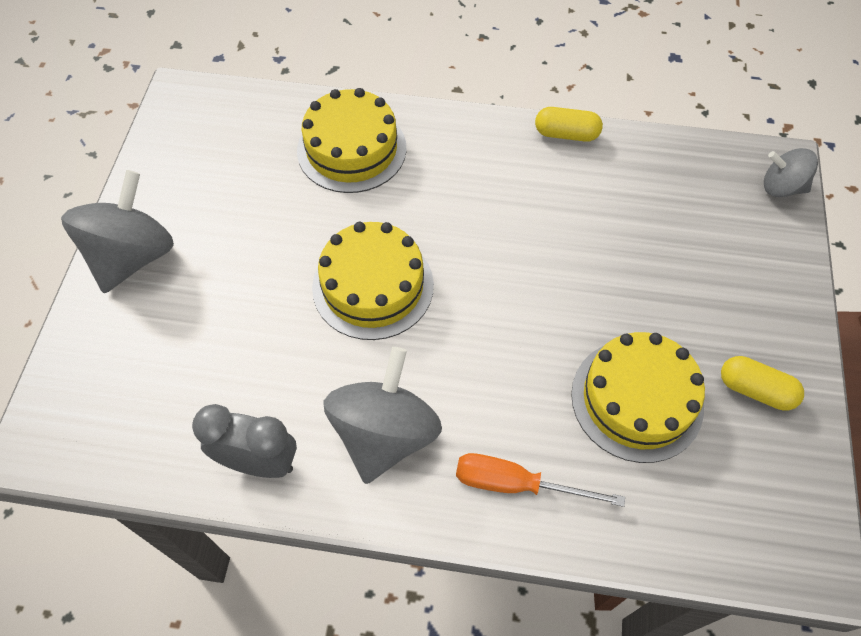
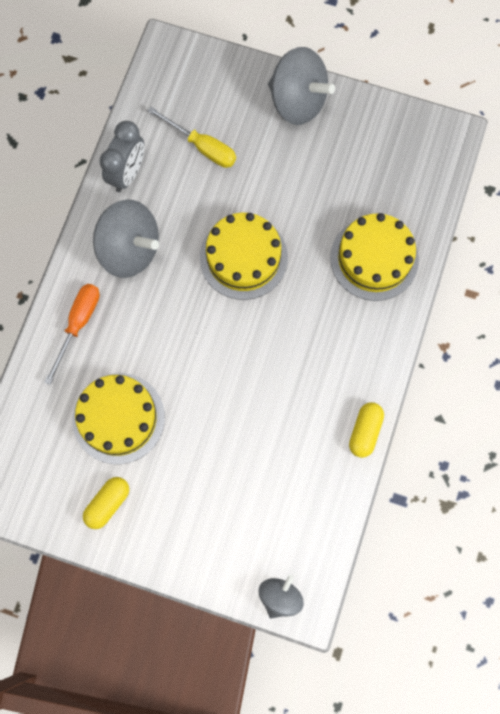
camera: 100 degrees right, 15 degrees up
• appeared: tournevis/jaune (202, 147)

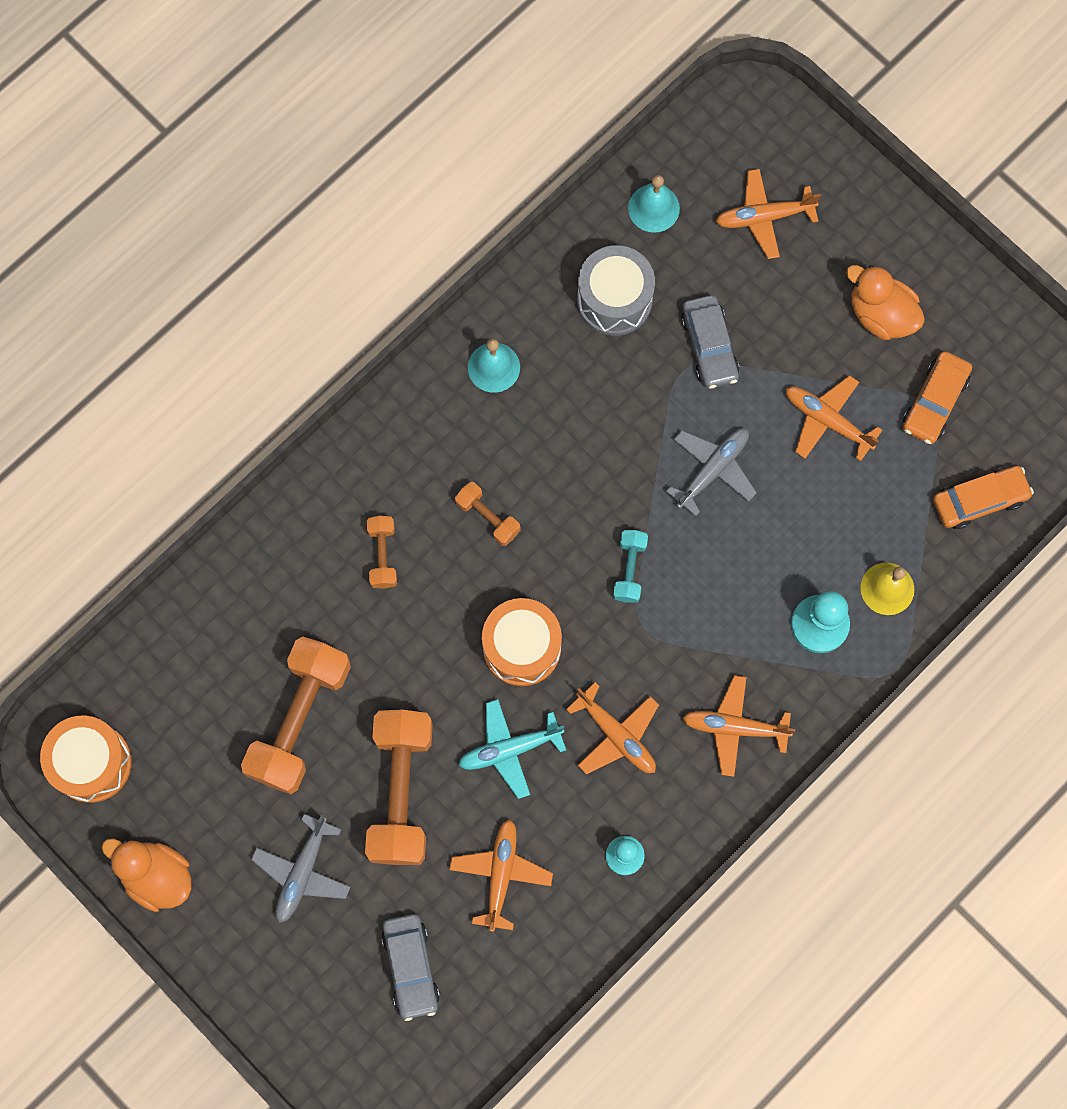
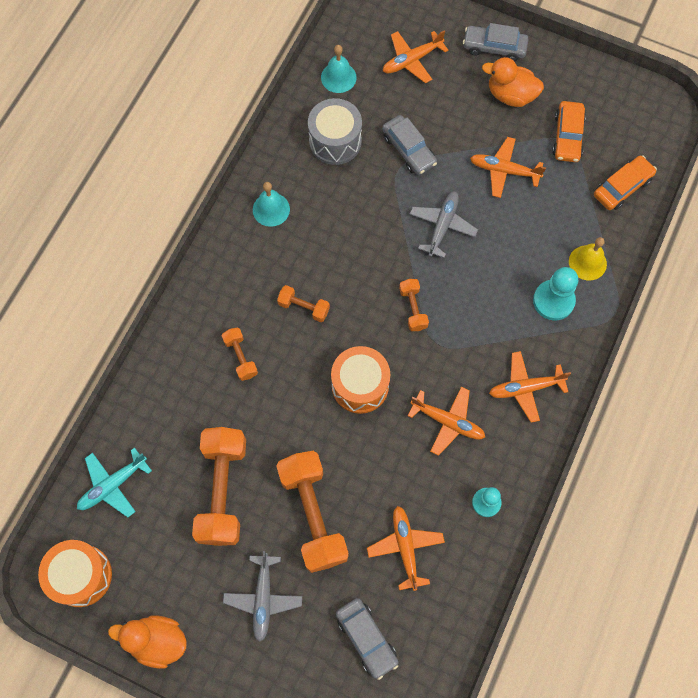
camera: 20 degrees left, 5 degrees down
• relocated: avion/turquoise (509, 749) to (113, 485)
• colour: haltère/turquoise (629, 569) to haltère/orange (413, 308)
• appeared: voiture/gris (494, 47)

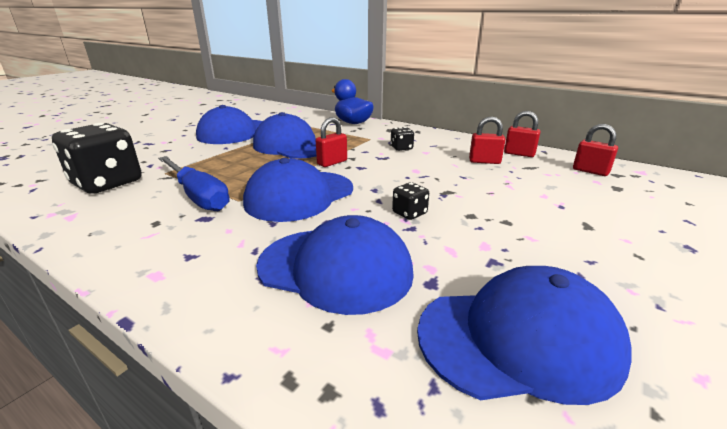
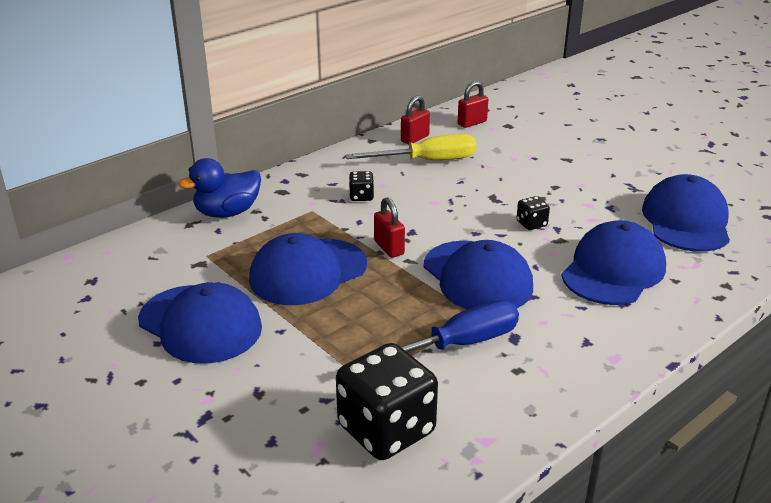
camera: 75 degrees left, 5 degrees up
• exchanged: cadenas/rouge (484, 161) to tournevis/jaune (427, 161)

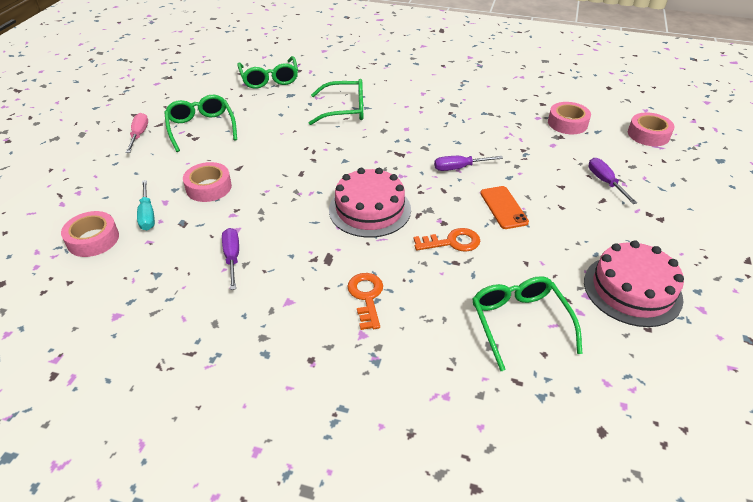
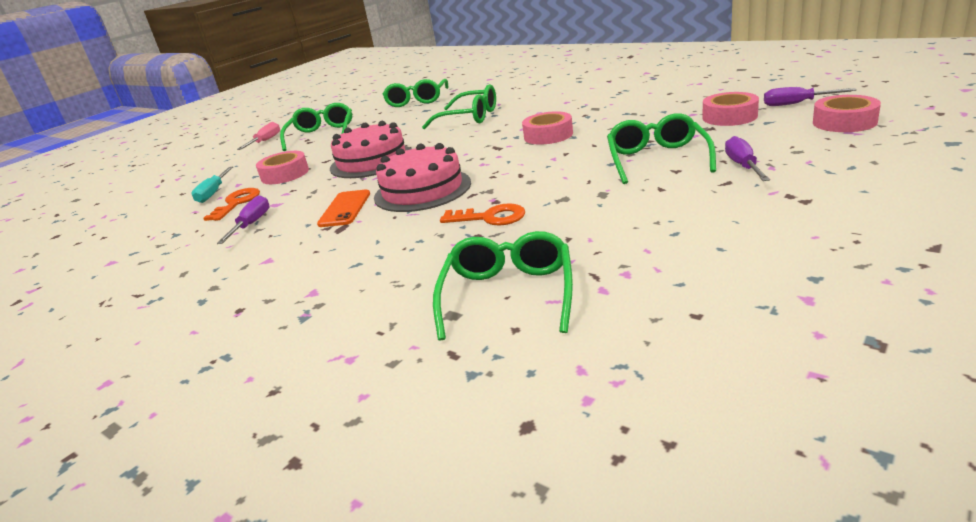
camera: 25 degrees right, 15 degrees down
• relocated: clé/orange (366, 297) to (236, 203)
• relocated: téléphone/orange (503, 207) to (345, 209)
• relocated: gâteau/rose (632, 290) to (372, 161)
• relocated: ruban adhésif/rose (93, 239) to (548, 135)
• appeared: lunettes/vert (657, 159)
• relocated: tournevis/violet (459, 168) to (796, 104)

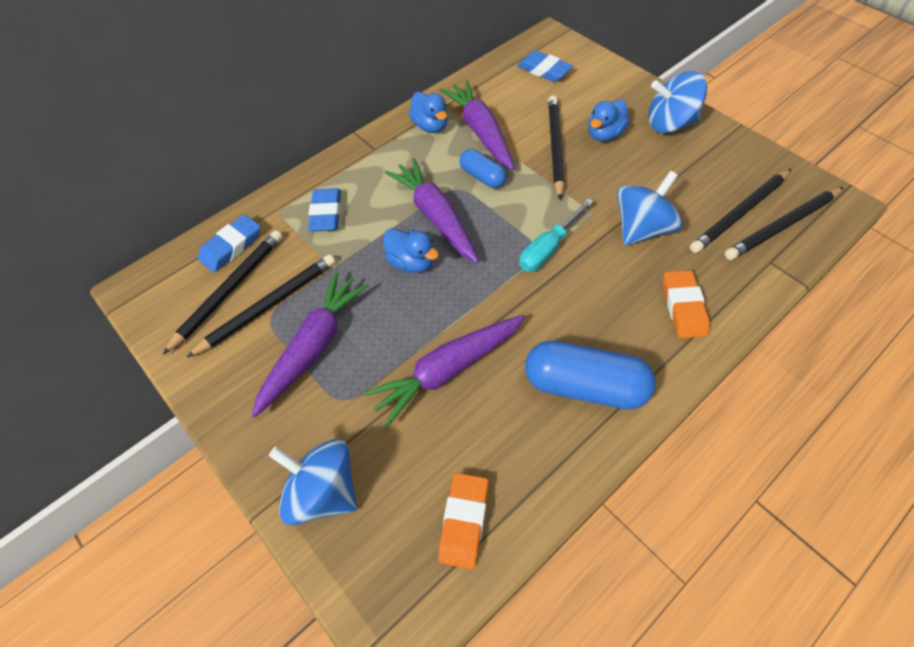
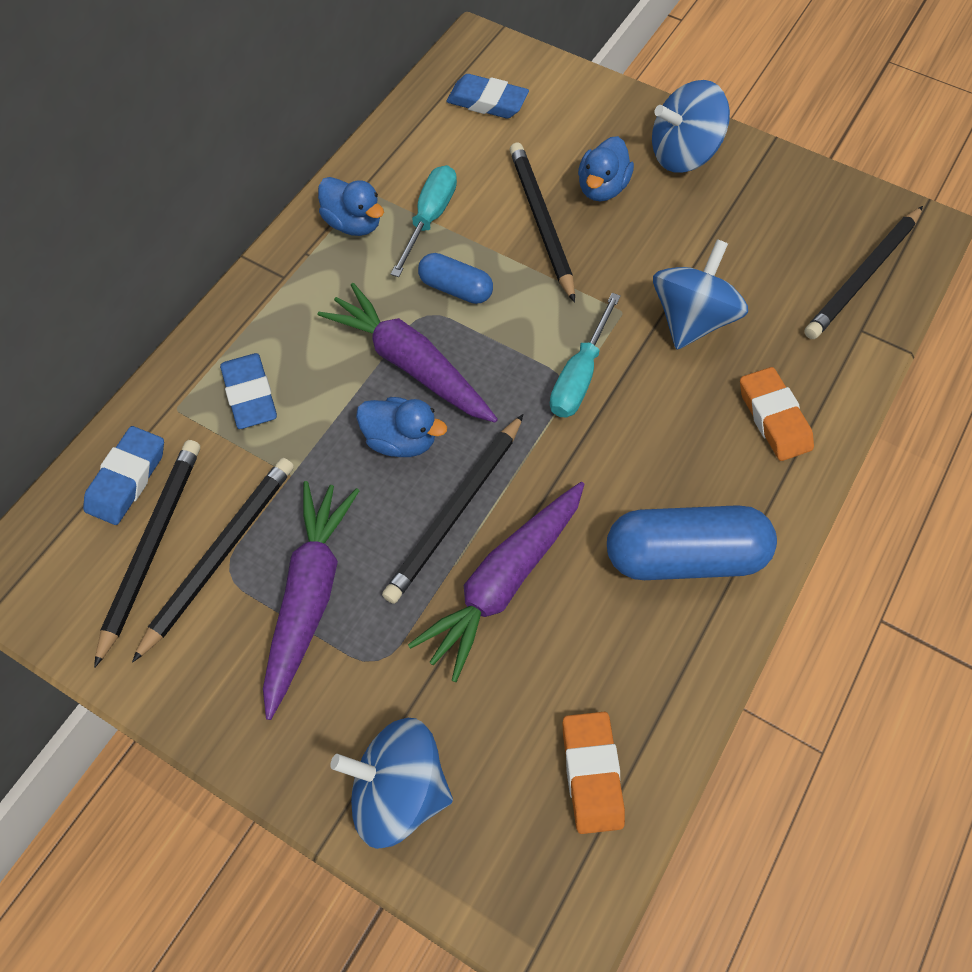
camera: 20 degrees left, 5 degrees up
• relocated: crayon/noir (740, 213) to (456, 511)
• exchanged: carotte/violet (480, 132) to tournevis/turquoise (429, 219)

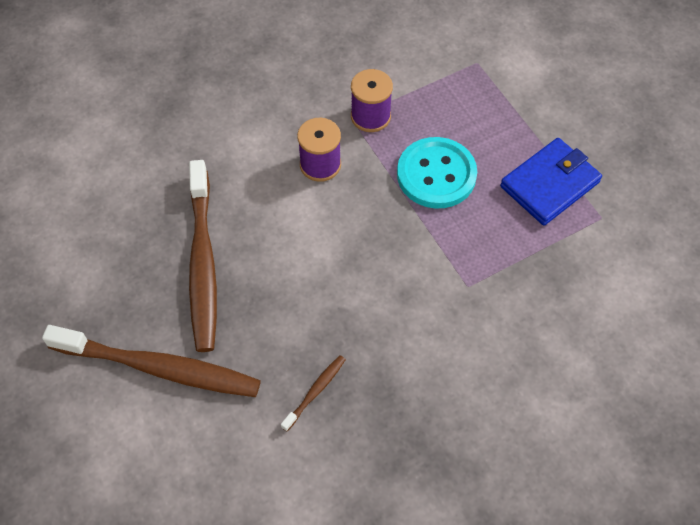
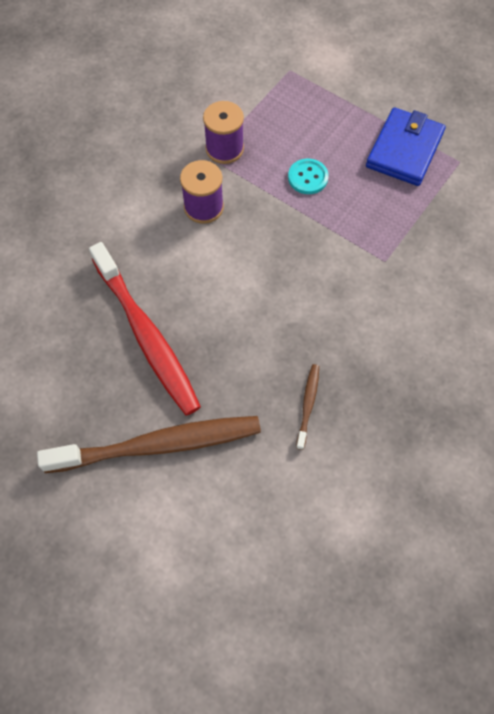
camera: 25 degrees left, 5 degrees up
• colour: brosse à dents/marron (203, 263) to brosse à dents/rouge (146, 335)
• size: bouton/turquoise (436, 174) = (308, 177) x0.54

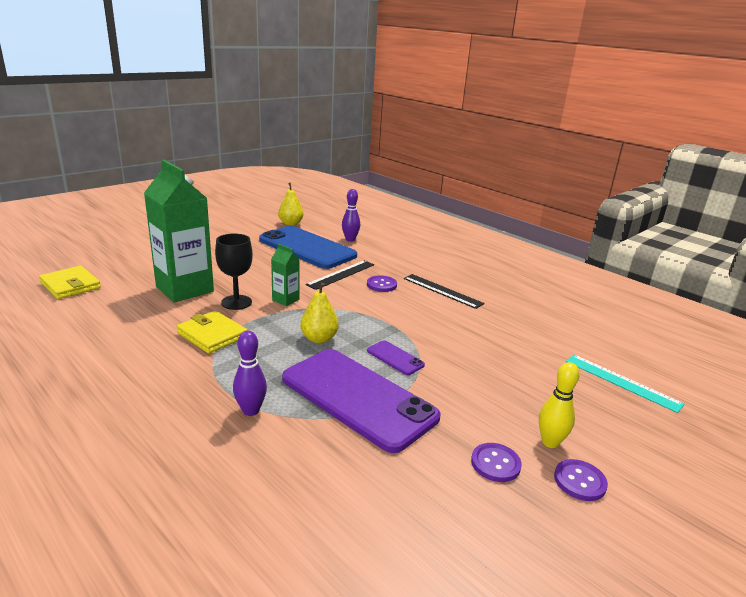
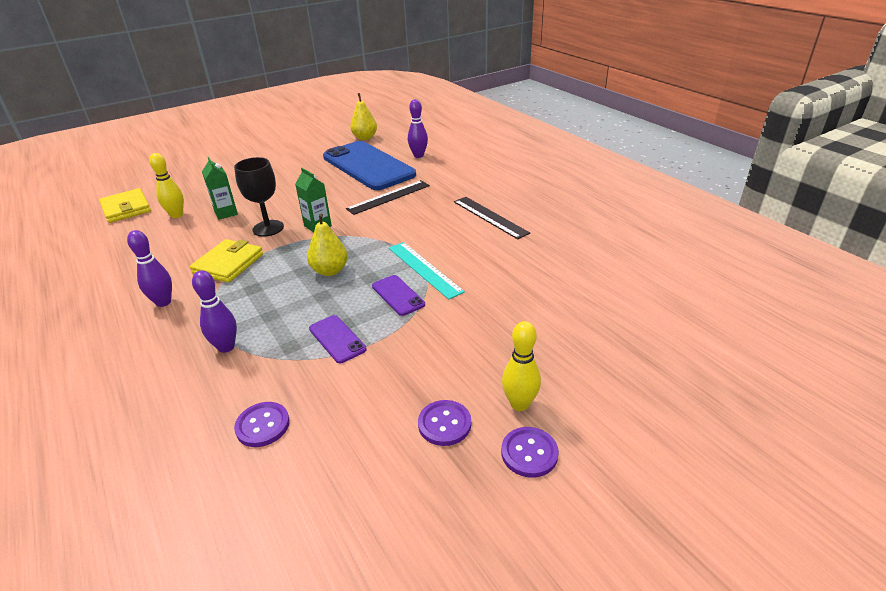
camera: 15 degrees right, 10 degrees up
• appeared: quille/violet (163, 302)
• appeared: quille/jaune (176, 215)
• spun: portefeuille/jaune (212, 335) = (228, 264) 60 degrees clockwise
• size: brique de lait/vert (184, 289) = (226, 213) x0.45
• relocated: bouton/violet (381, 285) to (263, 425)
• size: téléphone/violet (358, 398) = (337, 339) x0.41
• relocated: règle/turquoise (622, 382) to (424, 269)

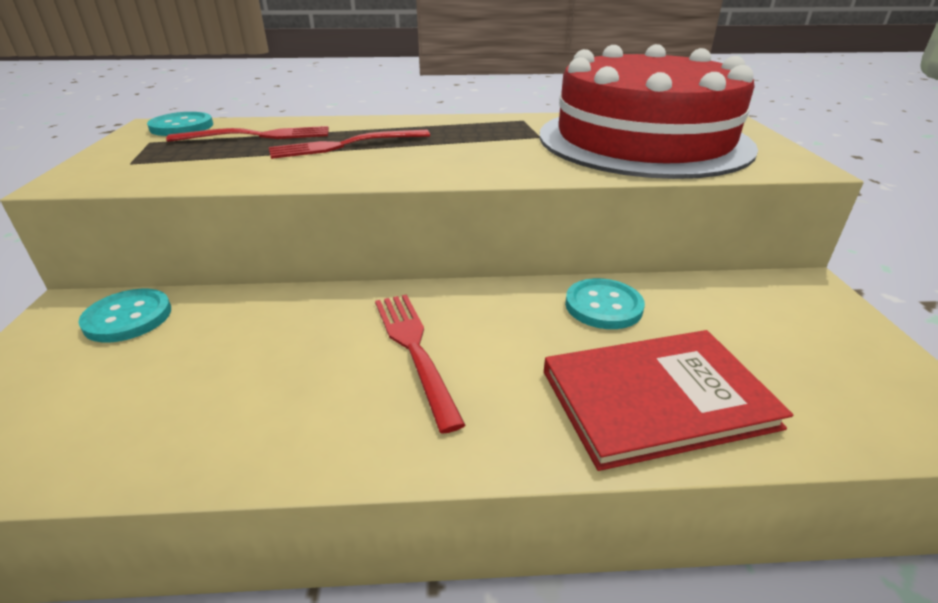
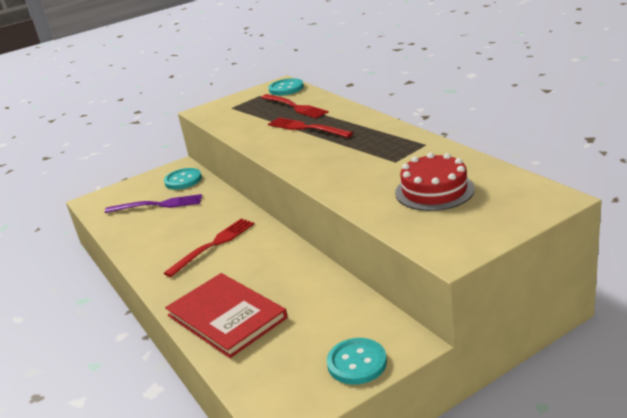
camera: 65 degrees right, 5 degrees down
• appeared: fourchette/violet (158, 205)
• relocated: bouton/turquoise (603, 306) to (357, 363)
• size: gâteau/rouge (643, 140) = (434, 190) x0.46

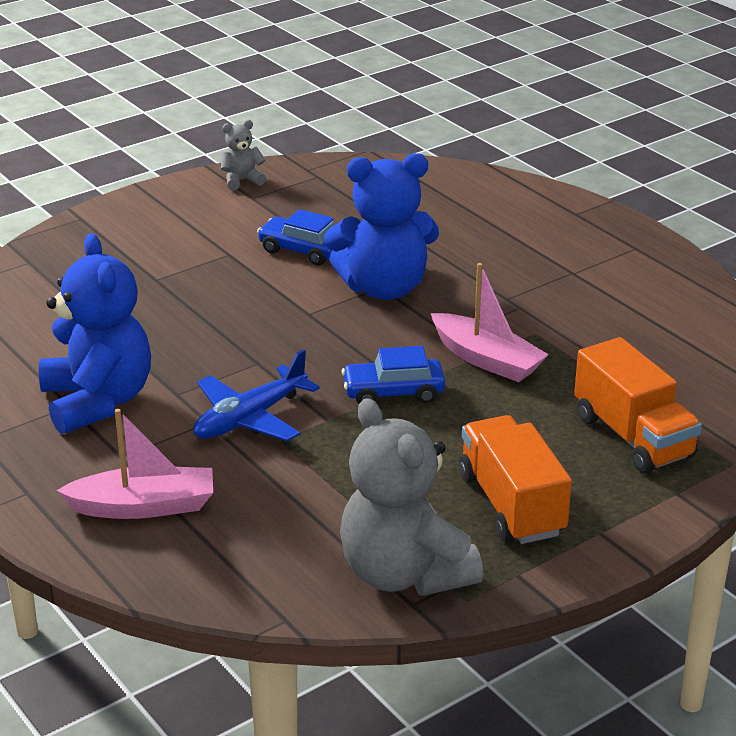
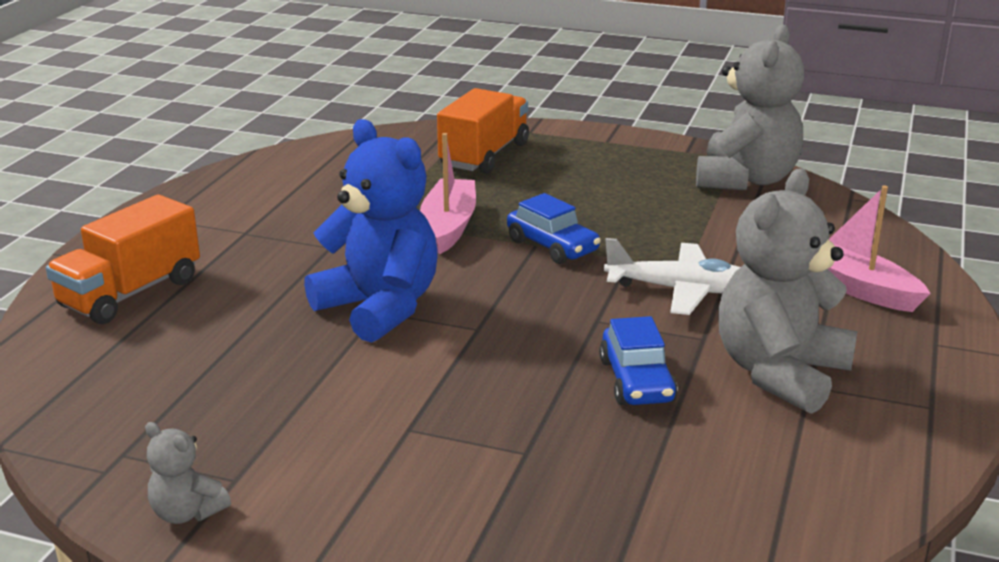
camera: 125 degrees left, 5 degrees down
• relocated: camion/orange (511, 504) to (130, 293)
• relocated: voiture/bleu (302, 251) to (636, 381)
• colour: avion/bleu (250, 418) to avion/blanc (681, 290)
• colour: ours en peluche/bleu (97, 401) to ours en peluche/gris (780, 373)

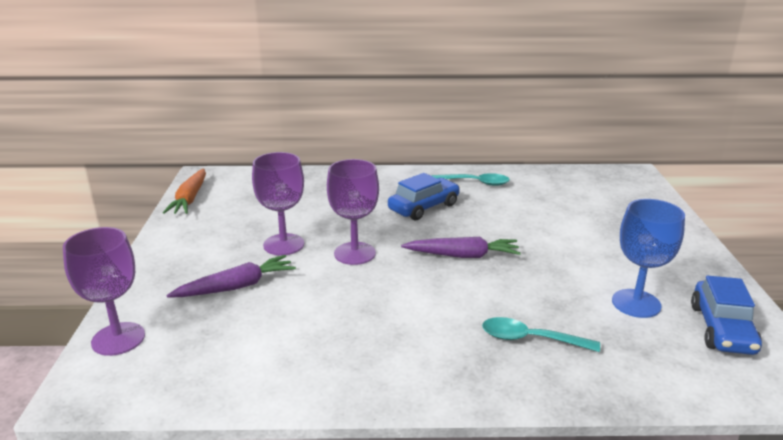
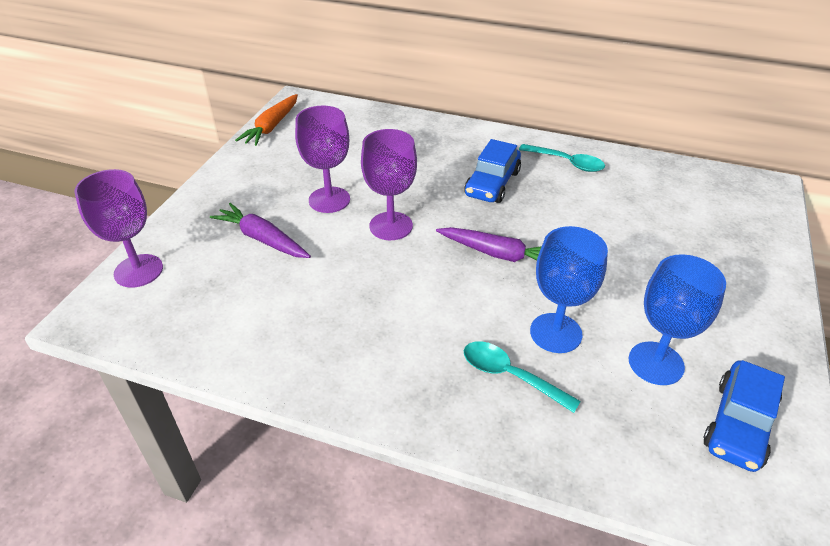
camera: 20 degrees right, 15 degrees up
• spun: carotte/violet (236, 287) = (262, 239) 135 degrees counterclockwise
• spun: voiture/bleu (424, 207) = (492, 183) 135 degrees clockwise
• appeared: verre à pied/bleu (555, 333)

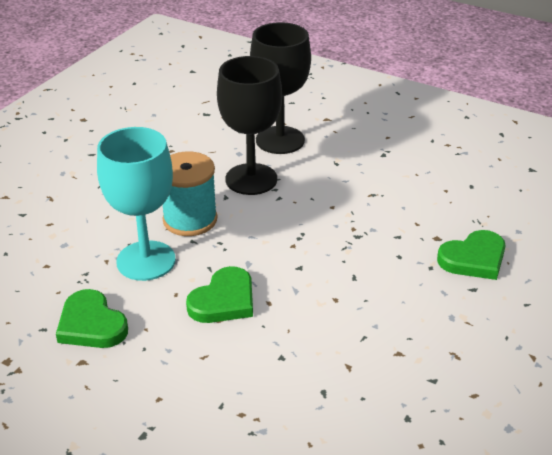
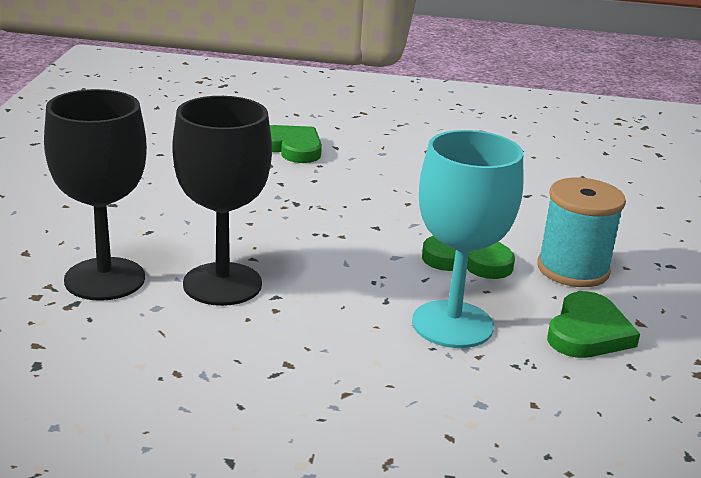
camera: 115 degrees left, 10 degrees down
• relocated: bobine/turquoise (190, 220) to (573, 269)

